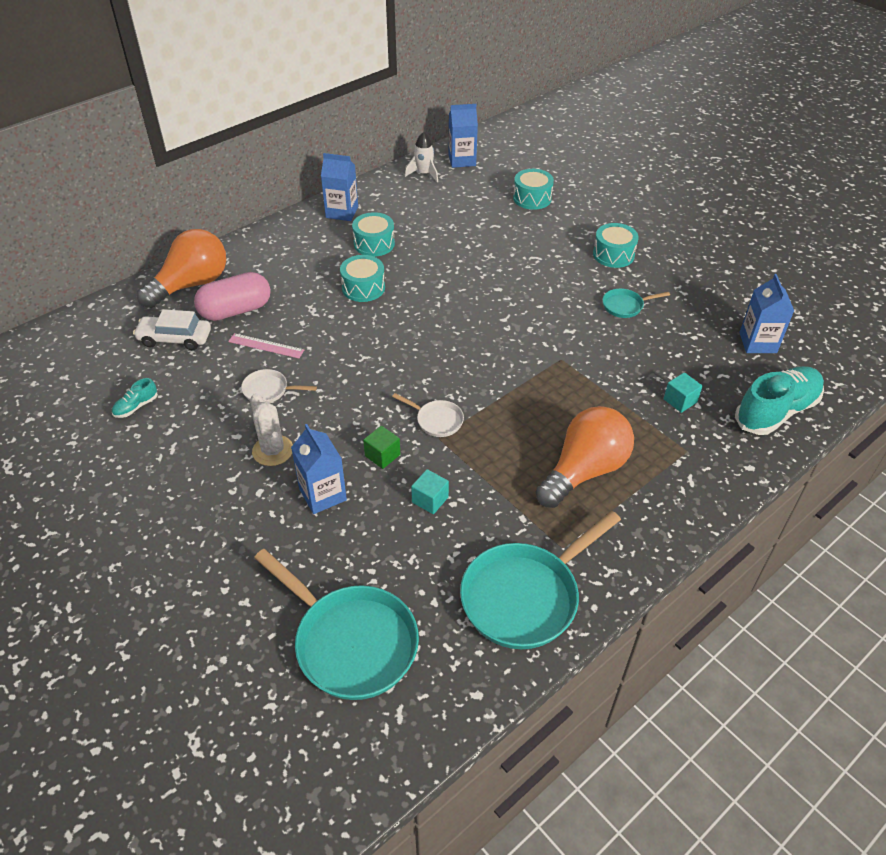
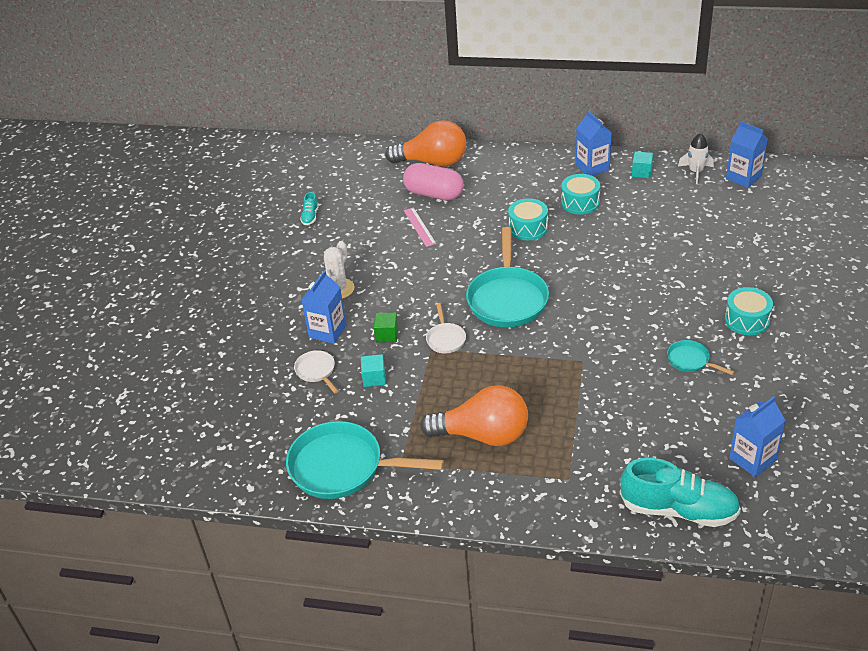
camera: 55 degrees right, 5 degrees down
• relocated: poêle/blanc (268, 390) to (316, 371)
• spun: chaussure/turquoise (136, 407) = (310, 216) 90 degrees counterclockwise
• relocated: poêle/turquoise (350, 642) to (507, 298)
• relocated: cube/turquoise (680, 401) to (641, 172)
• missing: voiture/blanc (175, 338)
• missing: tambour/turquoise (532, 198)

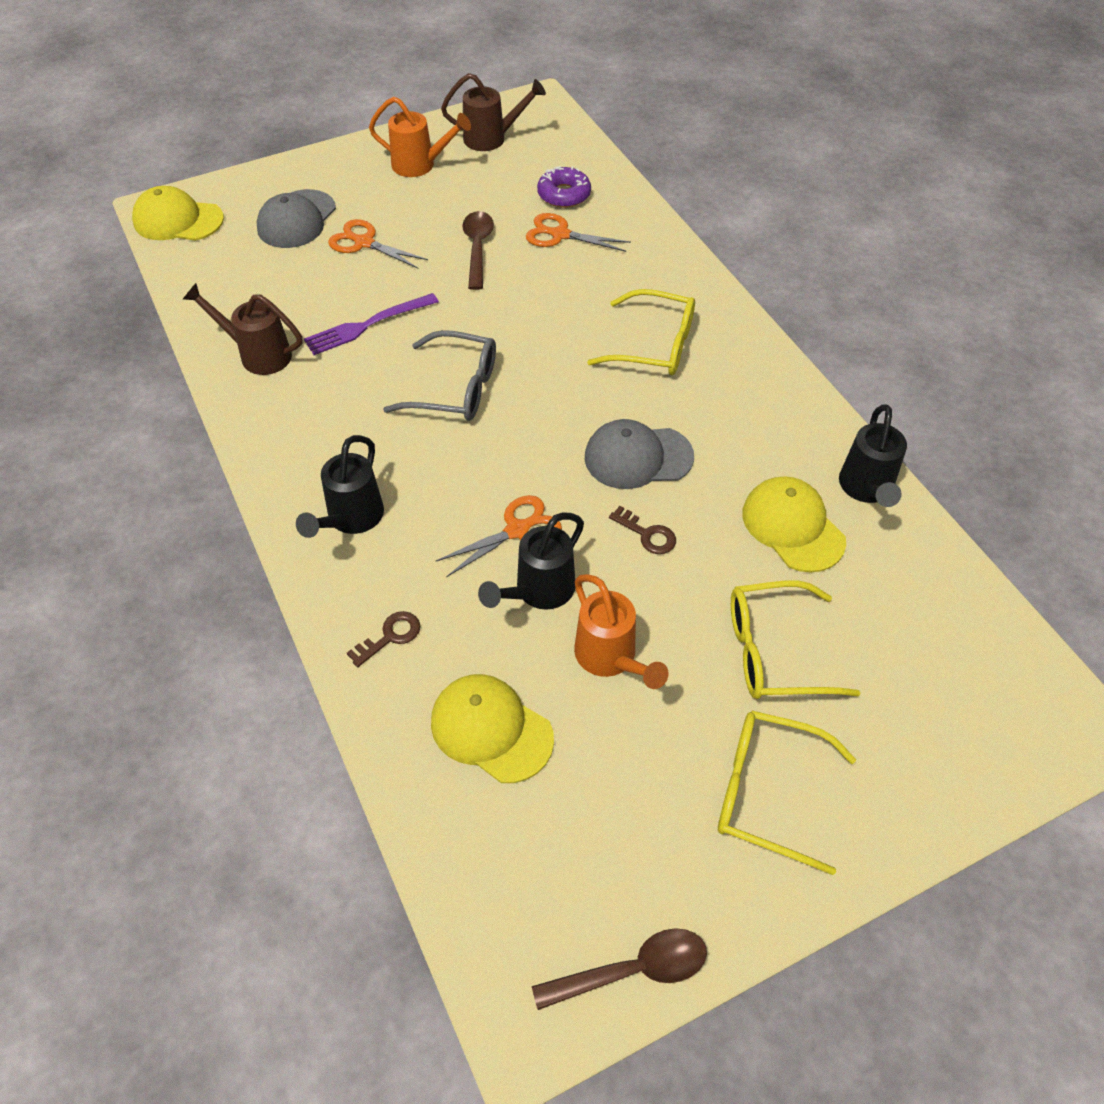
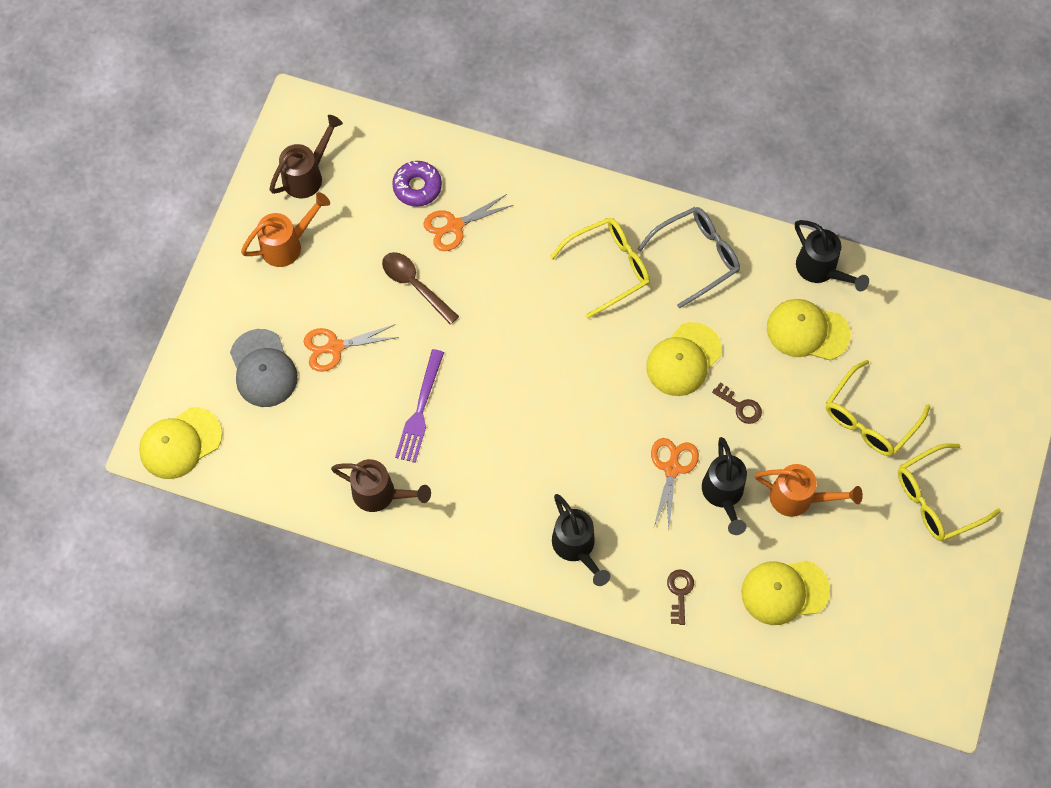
camera: 45 degrees left, 15 degrees up
• spun: arrosoir/marron (258, 354) = (380, 494) 135 degrees counterclockwise
• relocated: lunettes/gris (455, 389) to (696, 257)
• colour: casquette/gris (638, 457) to casquette/jaune (683, 359)
• spun: clé/marron (647, 534) = (740, 406) 45 degrees clockwise
• missing: cuillère/marron (633, 970)

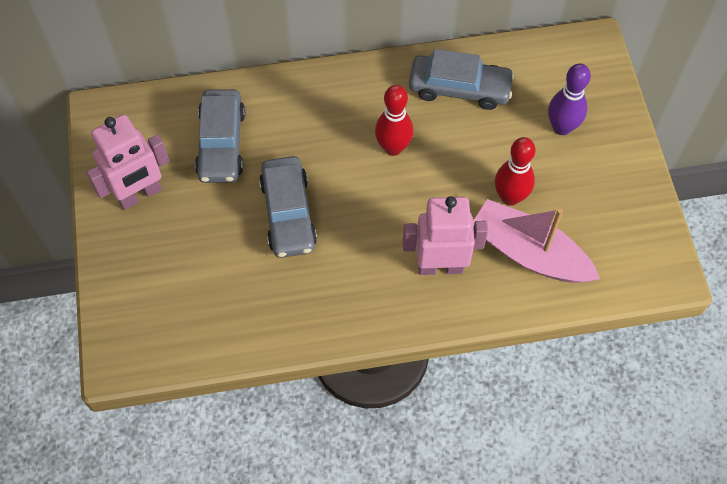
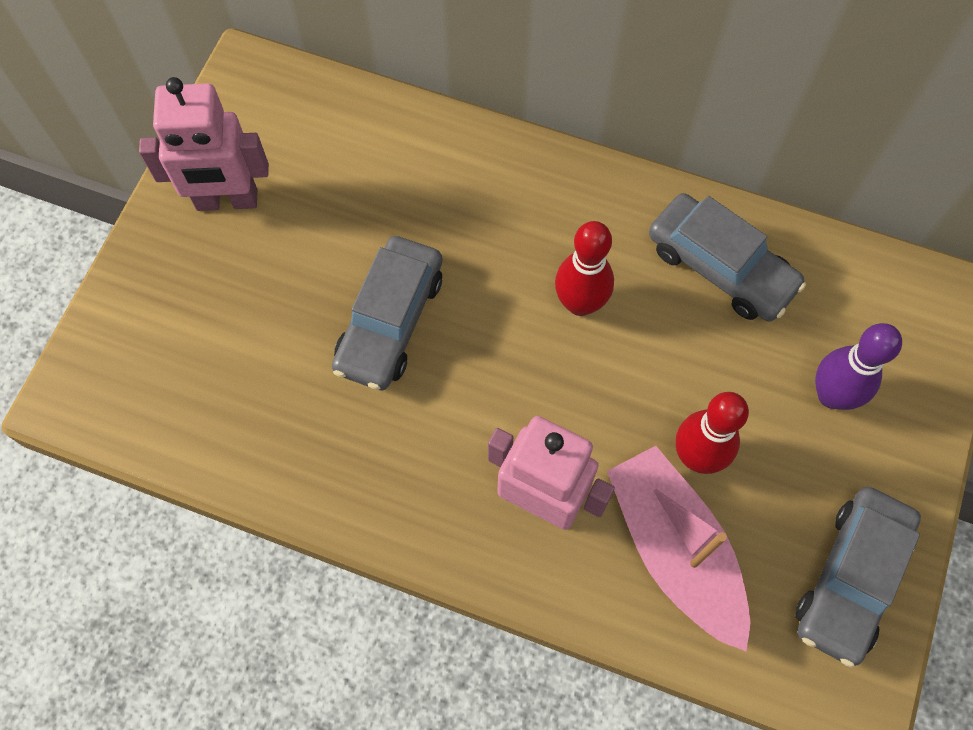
camera: 30 degrees right, 5 degrees up
• relocated: voiture/gris (221, 143) to (851, 578)

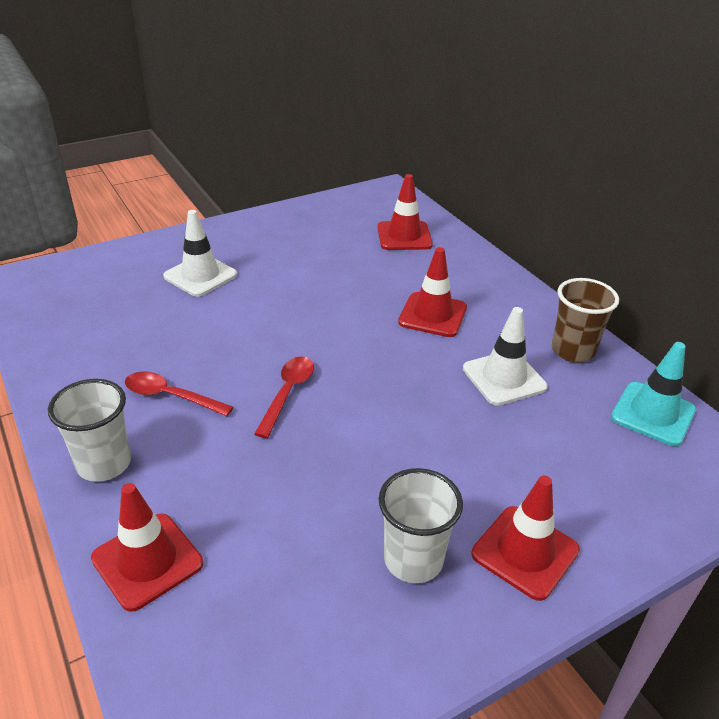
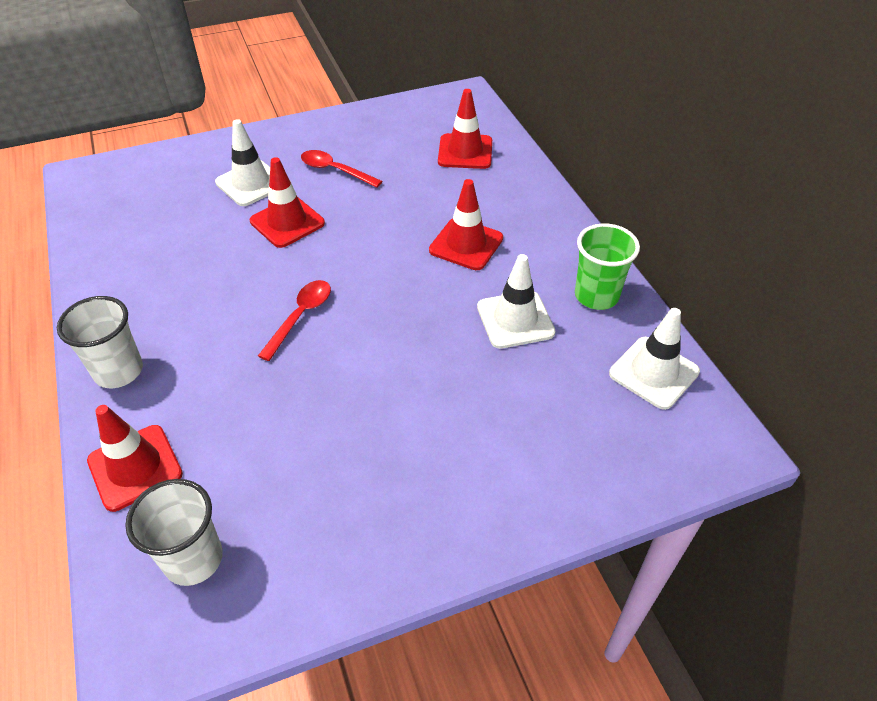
camera: 10 degrees right, 10 degrees up
• relocated: gobelet/blanc (413, 560) to (193, 559)
• relocated: cône de chantier/rouge (525, 552) to (287, 222)
• relocated: cuillère/rouge (170, 396) to (335, 170)
• colour: gobelet/marron (573, 350) to gobelet/vert (596, 296)
• colour: cône de chantier/turquoise (653, 414) to cône de chantier/blanc (653, 373)

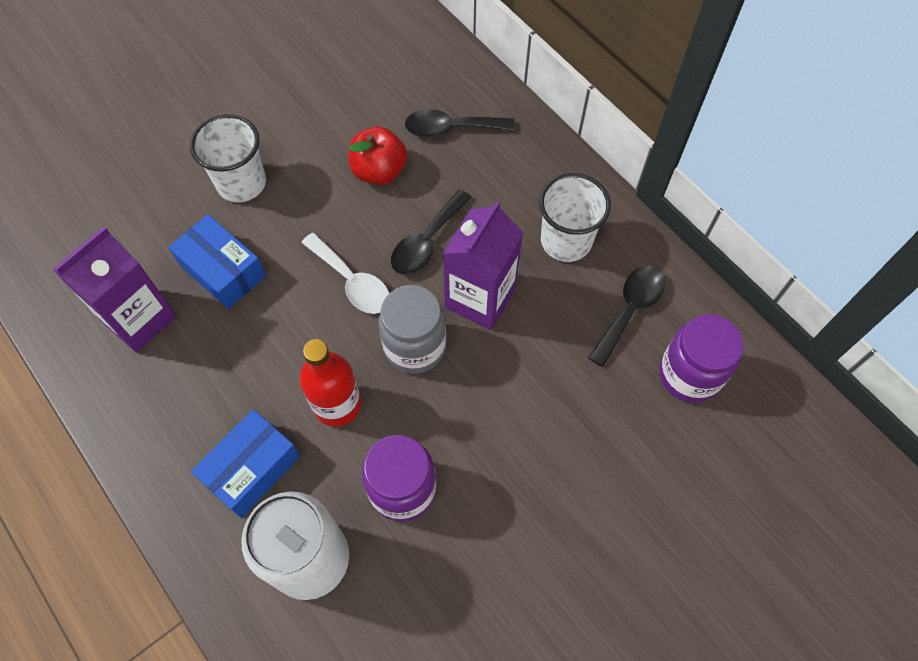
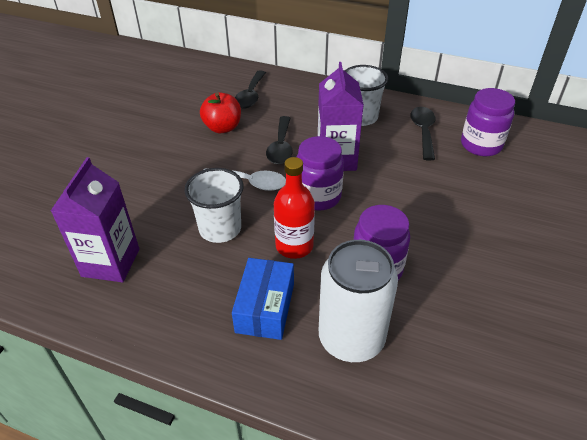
camera: 30 degrees left, 20 degrees down
• relocated: gobelet/blanc (241, 183) to (220, 229)
• spun: cuillère/noir (451, 128) = (250, 95) 45 degrees counterclockwise
• colour: bocal/gris (415, 346) to bocal/violet (318, 196)
• missing: boîte/bleu (223, 270)

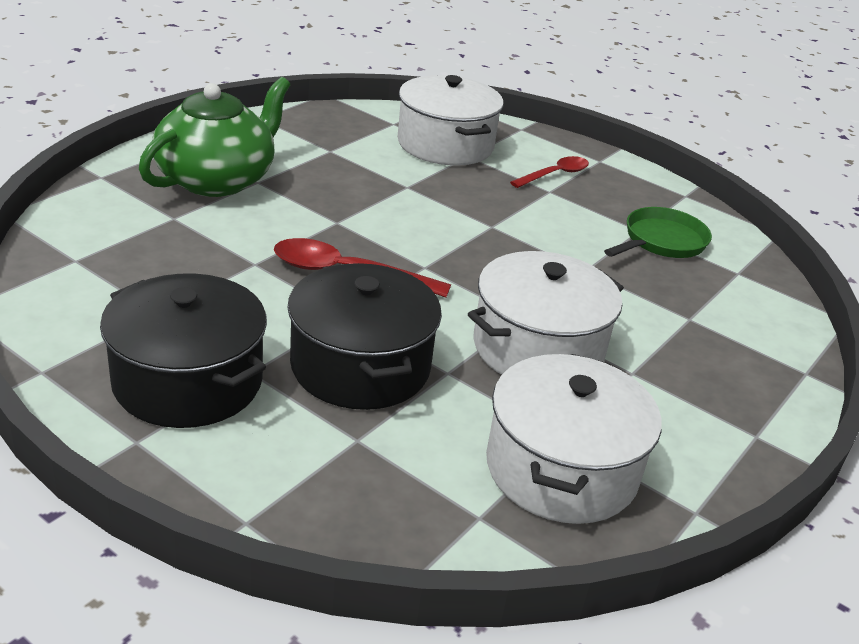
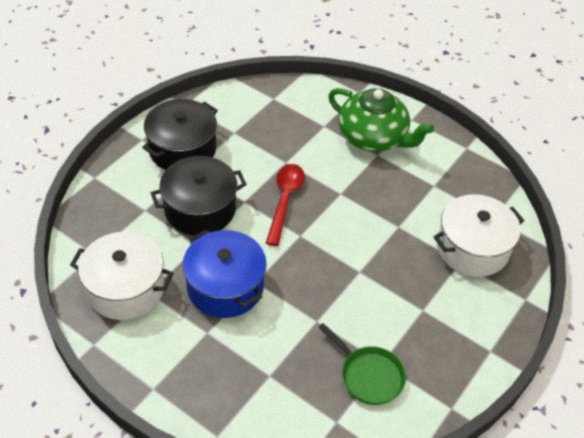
camera: 90 degrees right, 15 degrees up
• colour: marmite/blanc (538, 348) to marmite/bleu (225, 287)
• missing: cuillère/rouge (555, 174)

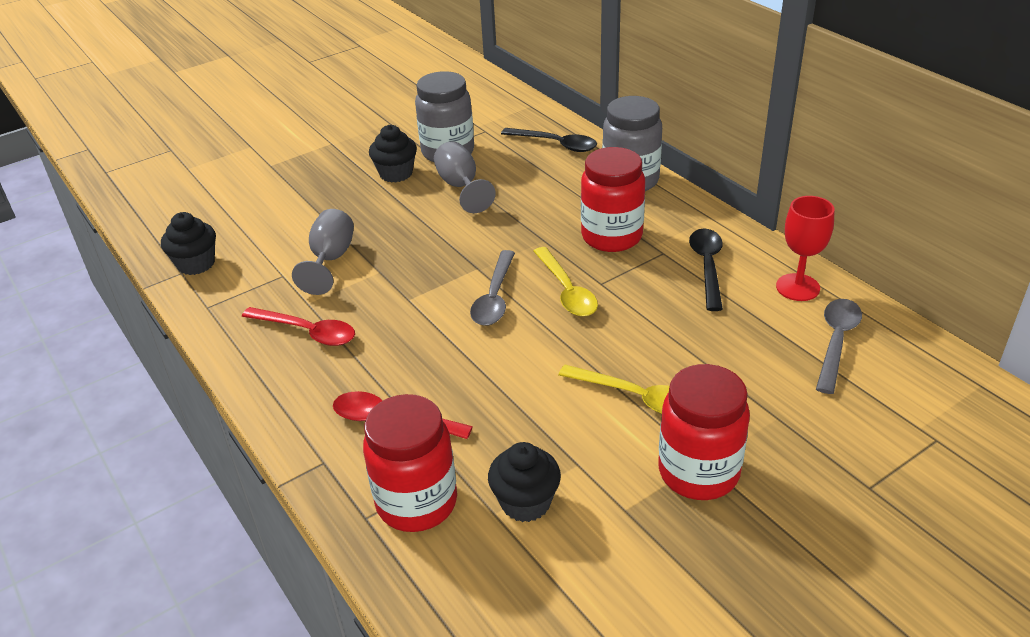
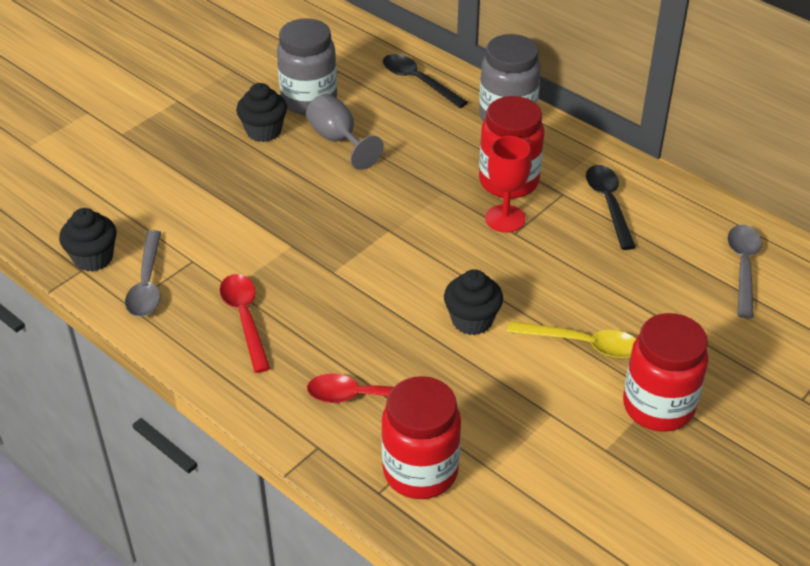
camera: 15 degrees left, 5 degrees up
• relocated: cuillère/gris (494, 297) to (147, 284)
• spun: cuillère/rouge (307, 332) = (245, 319) 120 degrees counterclockwise
• spun: cuillère/noir (555, 144) = (418, 81) 150 degrees counterclockwise
• relocated: muffin/noir (525, 502) to (472, 320)
• relocated: verre à pied/rouge (797, 287) to (505, 218)
• missing: verre à pied/gris (331, 259)
• missing: cuillère/jaune (566, 291)

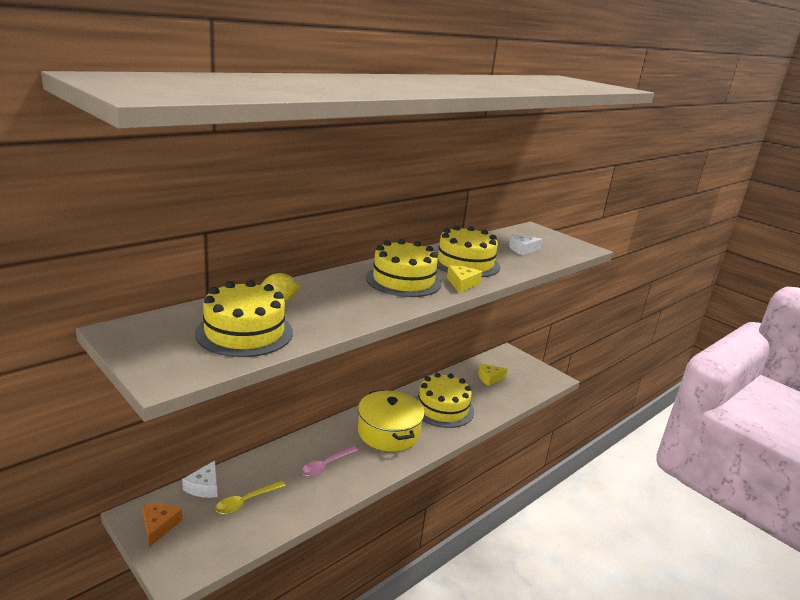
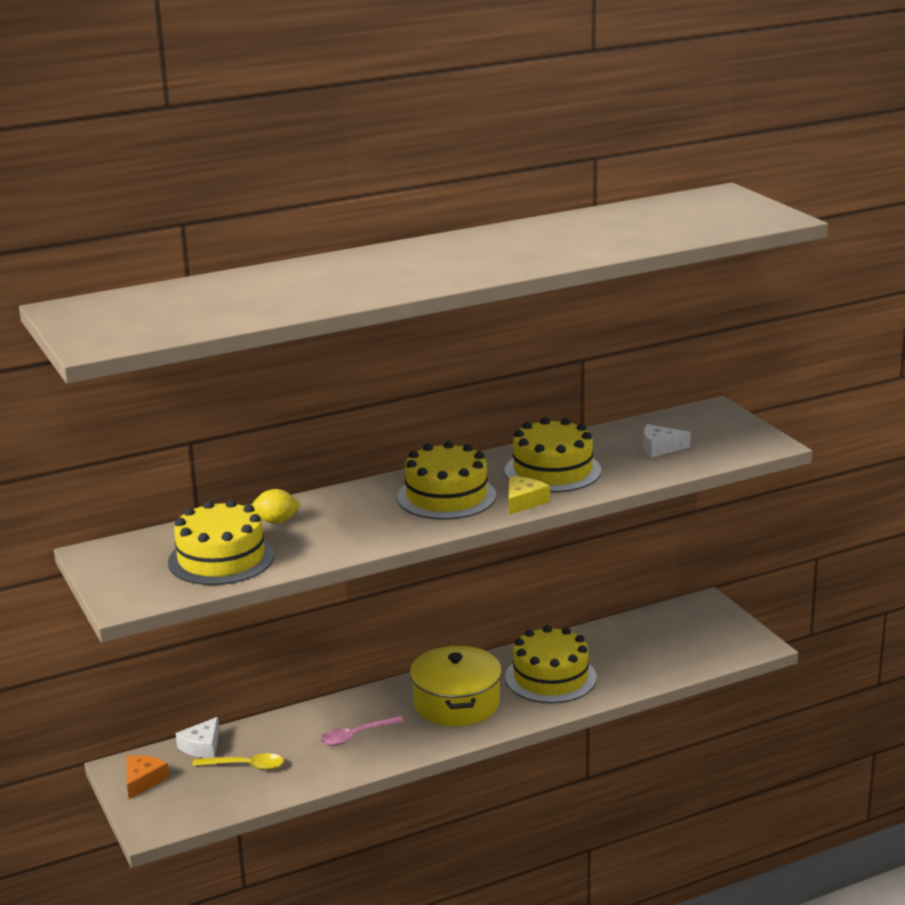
camera: 20 degrees right, 0 degrees up
• spun: cuillère/jaune (246, 502) = (245, 766) 150 degrees counterclockwise
• missing: fromage/jaune (489, 378)

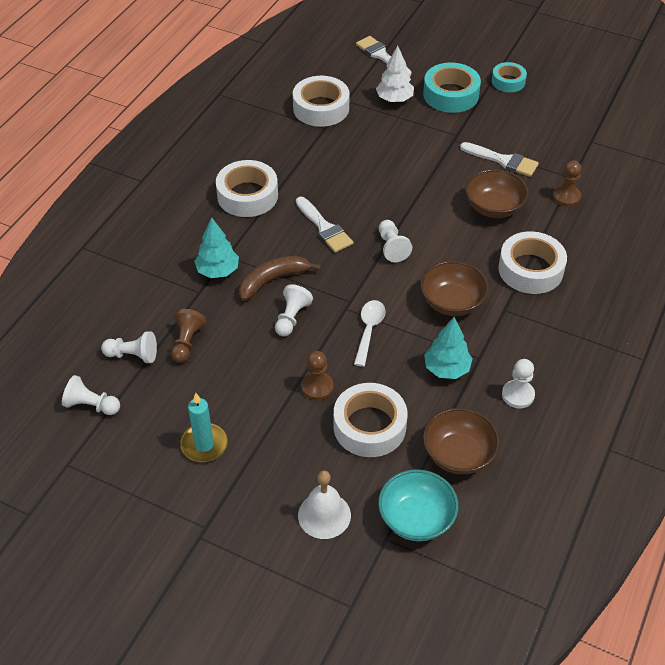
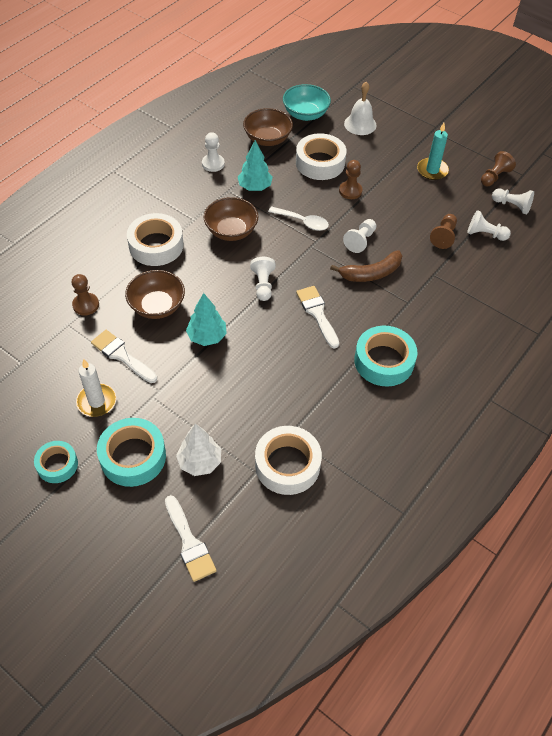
camera: 170 degrees left, 5 degrees up
• appeared: bougie/blanc (96, 401)
• relocated: arbre/turquoise (218, 271) to (207, 336)
• spun: cuillère/blanc (369, 330) = (303, 222) 90 degrees counterclockwise
• colour: ruban adhésif/blanc (247, 195) to ruban adhésif/turquoise (384, 361)
• appeared: pion/marron (494, 177)

